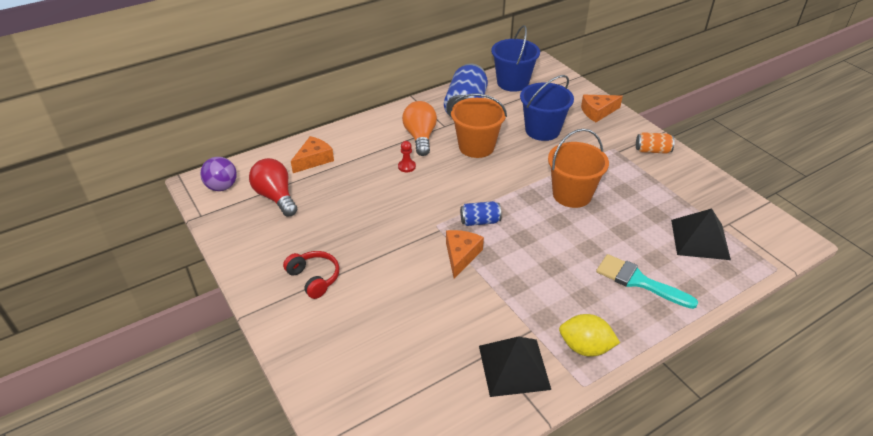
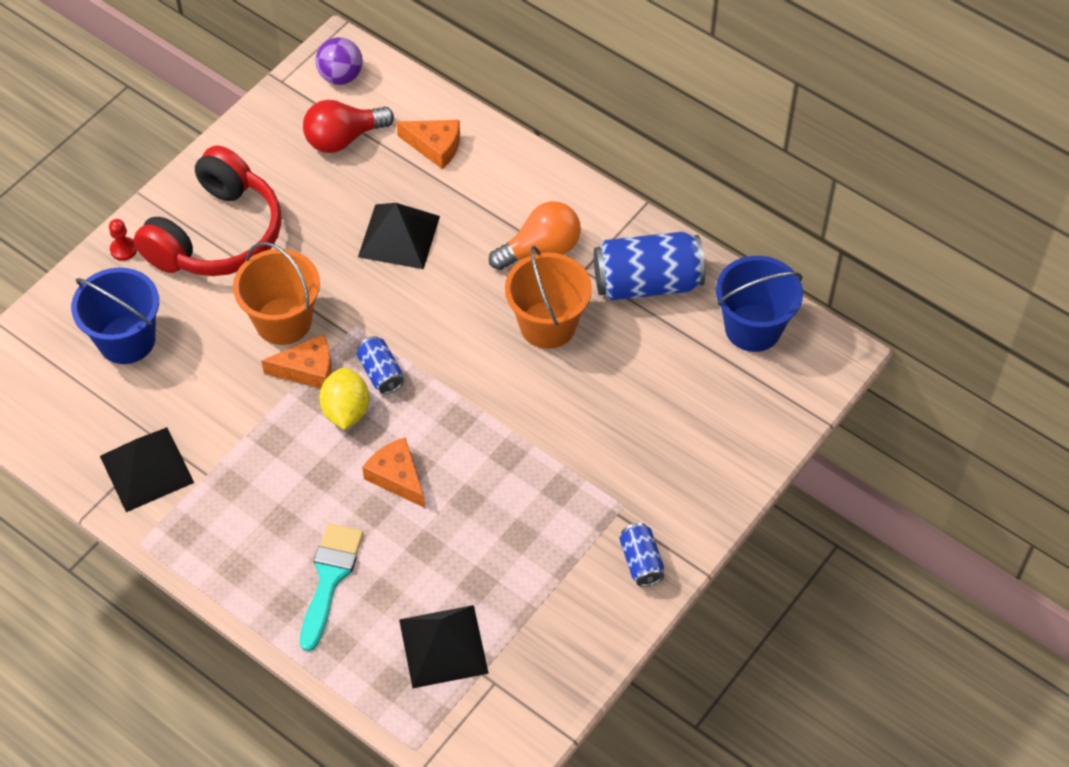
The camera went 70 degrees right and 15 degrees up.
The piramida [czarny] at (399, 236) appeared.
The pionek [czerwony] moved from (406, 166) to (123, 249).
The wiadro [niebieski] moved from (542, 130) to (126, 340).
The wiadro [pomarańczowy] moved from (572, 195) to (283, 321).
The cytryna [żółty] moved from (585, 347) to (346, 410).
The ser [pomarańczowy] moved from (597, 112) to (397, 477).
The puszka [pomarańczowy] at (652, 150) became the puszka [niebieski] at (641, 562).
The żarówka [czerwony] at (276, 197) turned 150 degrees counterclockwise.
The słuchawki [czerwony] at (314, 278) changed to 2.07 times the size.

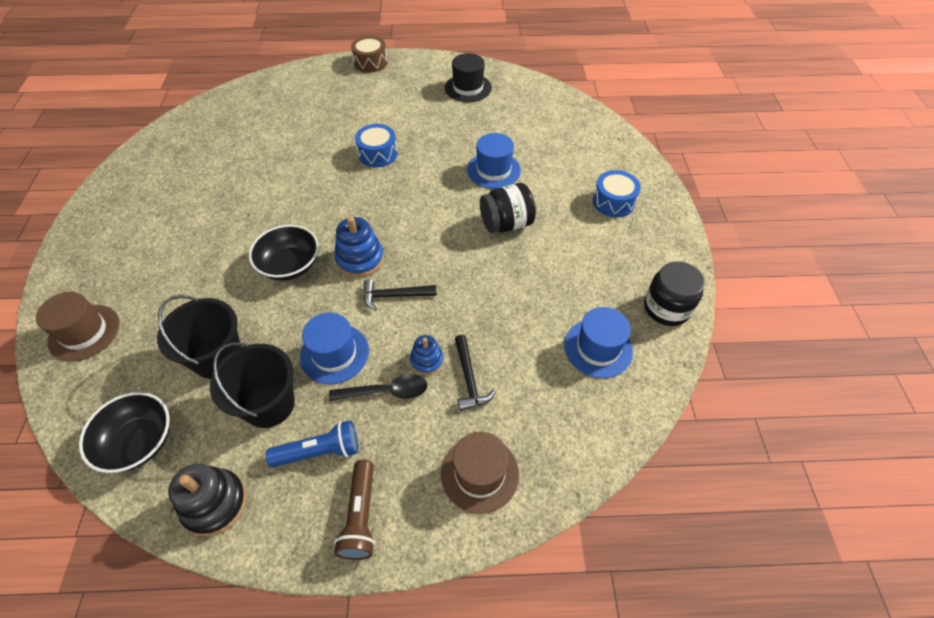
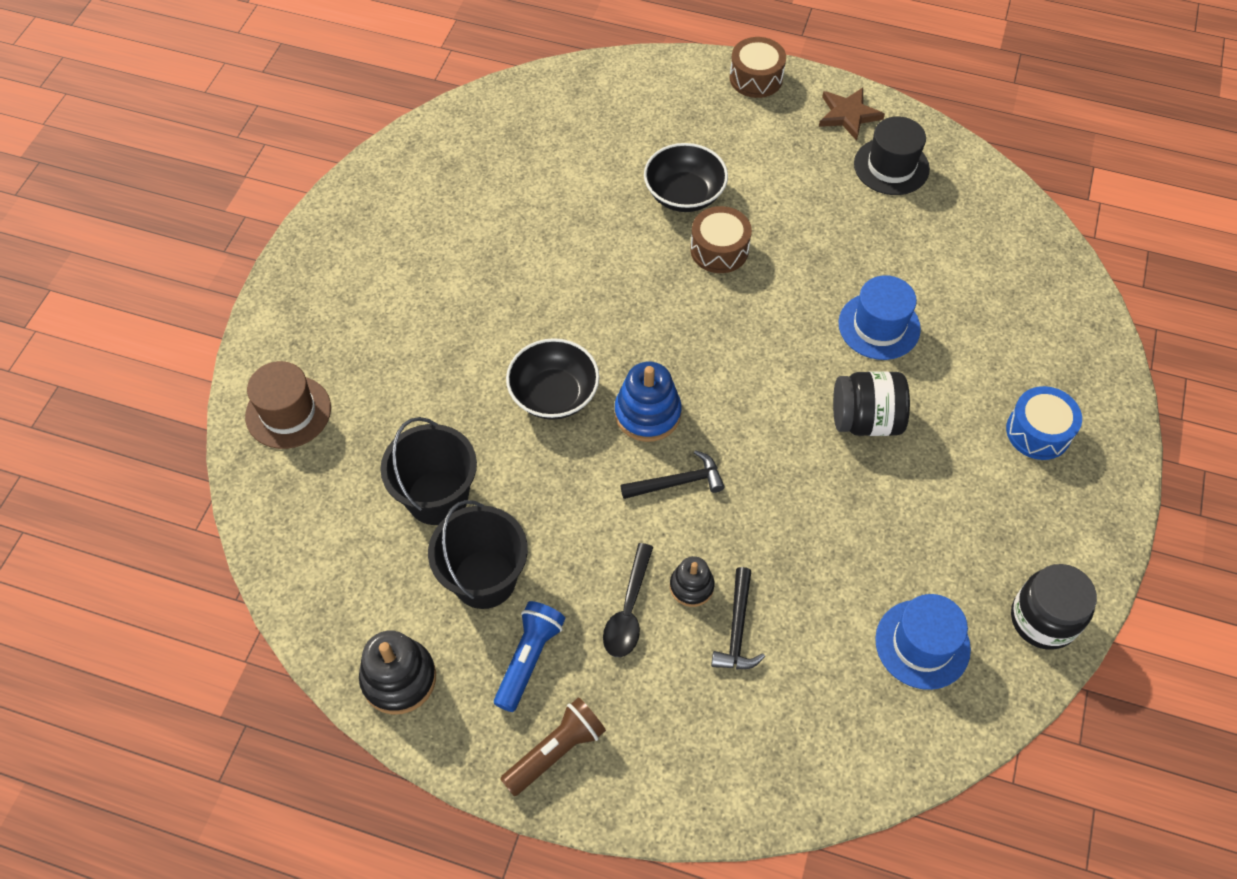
The camera went 20 degrees right and 5 degrees up.
The kapelusz [niebieski] at (334, 353) disappeared.
The kapelusz [brązowy] at (479, 473) disappeared.
The gwiazda [brązowy] at (848, 115) appeared.
The miska [czarny] moved from (139, 442) to (684, 194).
The bęben [niebieski] at (378, 154) became the bęben [brązowy] at (719, 250).
The zabawka nakładanka [niebieski] at (427, 360) became the zabawka nakładanka [czarny] at (691, 586).
The latarka [niebieski] at (319, 451) turned 75 degrees counterclockwise.
The łyżka [czarny] at (386, 391) turned 90 degrees clockwise.
The latarka [brązowy] at (360, 516) turned 150 degrees counterclockwise.
The młotek [czarny] at (394, 296) turned 150 degrees clockwise.

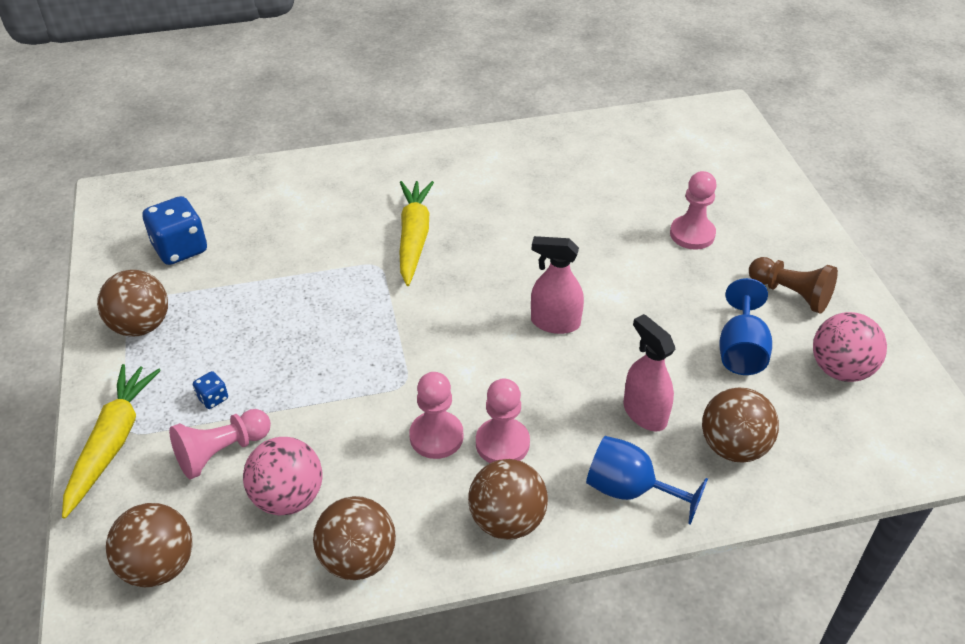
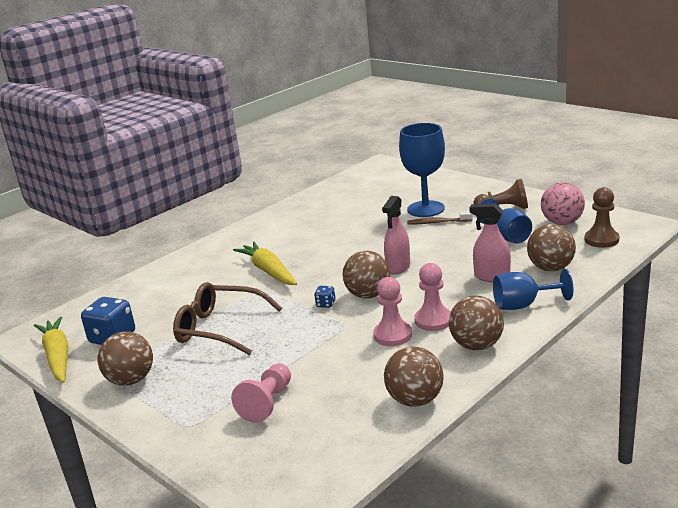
The camera went 30 degrees left and 20 degrees down.
The piłka [różowy] at (288, 497) disappeared.
The okulary [brązowy] at (219, 328) appeared.
The szczoteczka do zębów [brązowy] at (437, 222) appeared.
The pionek [brązowy] at (601, 240) appeared.
The marchewka [żółty] moved from (112, 443) to (58, 356).
The piłka [brązowy] moved from (159, 565) to (368, 295).
The kostka do gry [niebieski] moved from (213, 398) to (326, 304).
The pionek [różowy] at (692, 234) was replaced by the kielich [niebieski] at (425, 209).
The spryskiwacz [różowy] at (555, 322) turned 45 degrees counterclockwise.

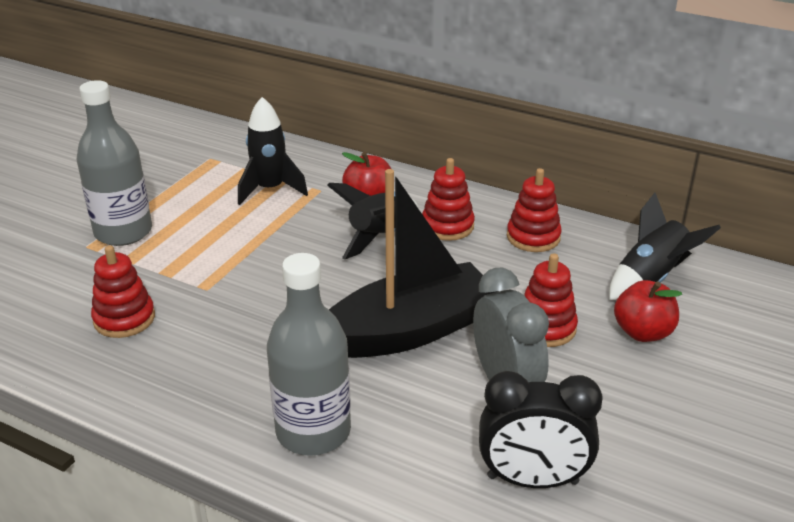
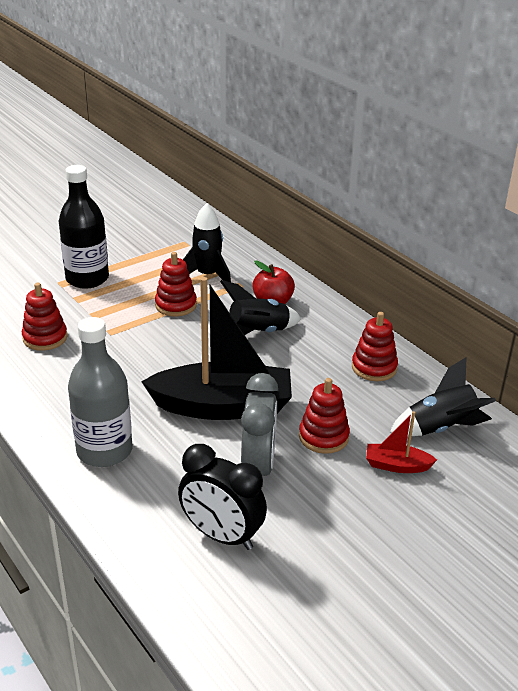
The camera went 25 degrees right and 0 degrees up.
The zabawka nakładanka [czerwony] moved from (447, 226) to (176, 305).
The jabłko [czerwony] at (643, 332) was replaced by the łódka [czerwony] at (396, 465).
The butelka [szary] at (123, 232) became the butelka [czarny] at (87, 279).

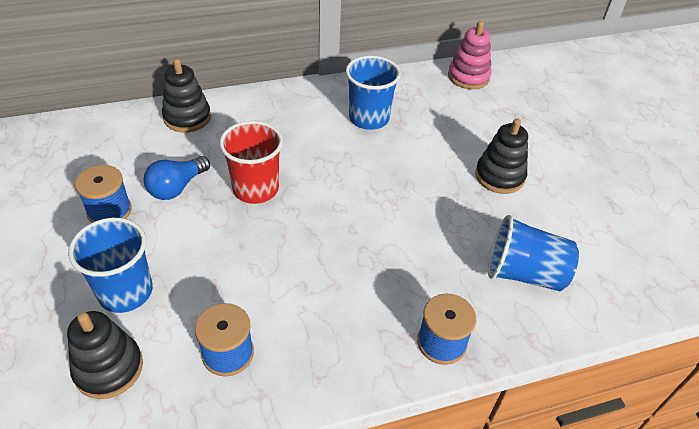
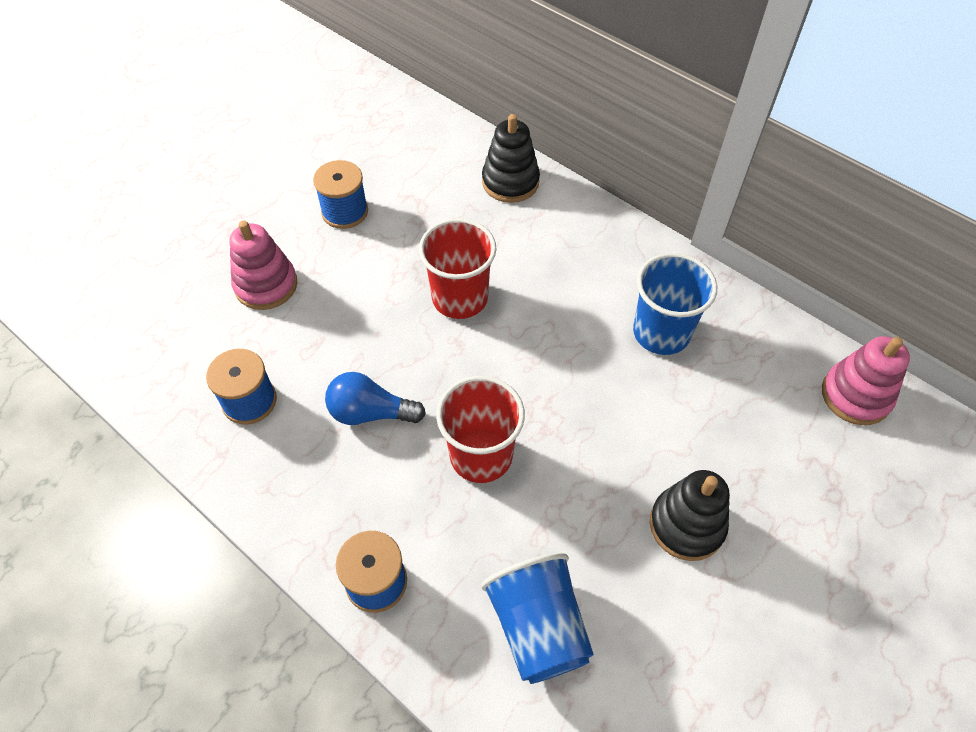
The camera went 60 degrees right and 10 degrees up.
The zabawka nakładanka [czarny] at (109, 368) disappeared.
The szklanka [czerwony] at (481, 455) appeared.
The żarówka [niebieski] moved from (177, 187) to (370, 412).
The szklanka [niebieski] at (125, 292) was replaced by the zabawka nakładanka [różowy] at (266, 285).

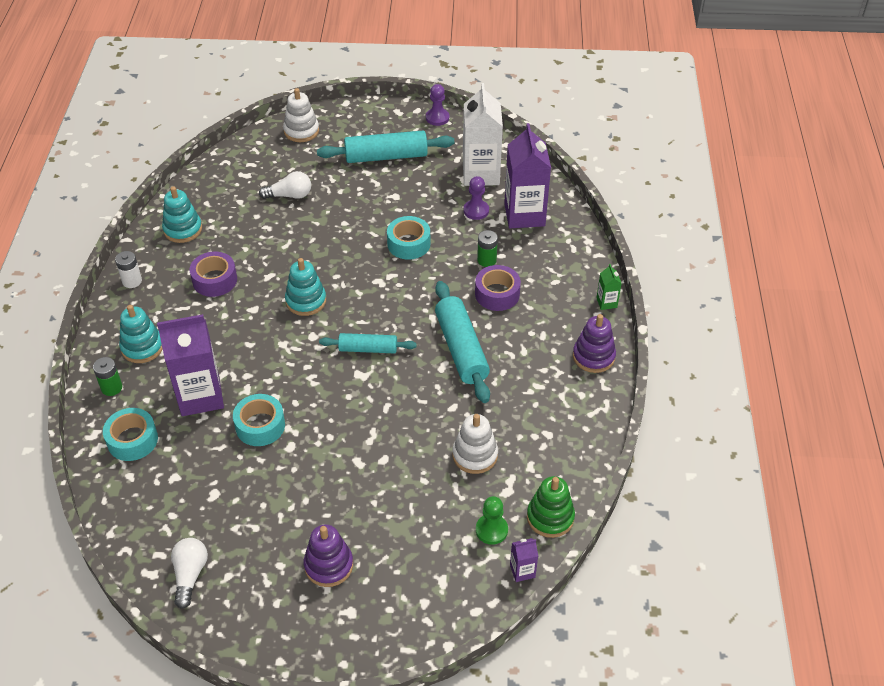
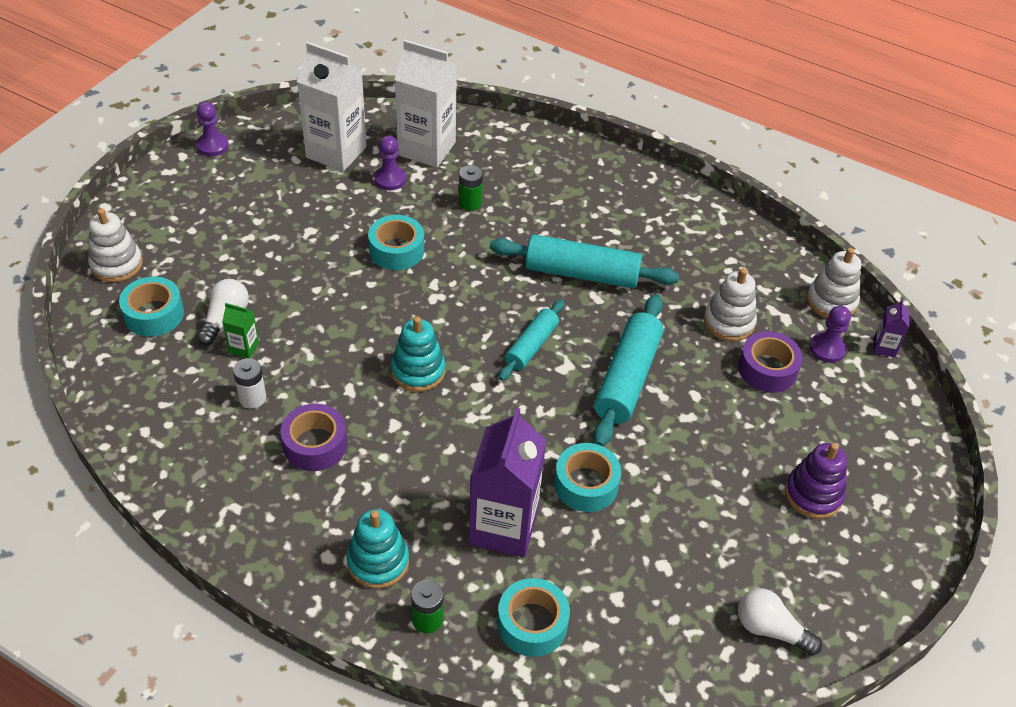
The camera went 65 degrees left and 0 degrees up.
The zabawka nakładanka [turkusowy] at (183, 229) disappeared.
The zabawka nakładanka [fioletowy] at (593, 356) disappeared.
The taśma klejąca [turkusowy] at (154, 314) appeared.
The bateria [biały] moved from (132, 281) to (252, 398).
The wałek do ciasta [turkusowy] moved from (386, 156) to (627, 378).
The taśma klejąca [fioletowy] moved from (497, 294) to (767, 369).
The karton mleka [zielony] moved from (606, 302) to (244, 348).
The pionek [zielony] at (491, 530) became the pionek [fioletowy] at (827, 349).
The karton mleka [fioletowy] at (524, 215) became the karton mleka [biały] at (426, 149).
The zabawka nakładanka [zielony] at (550, 517) became the zabawka nakładanka [biały] at (831, 302).

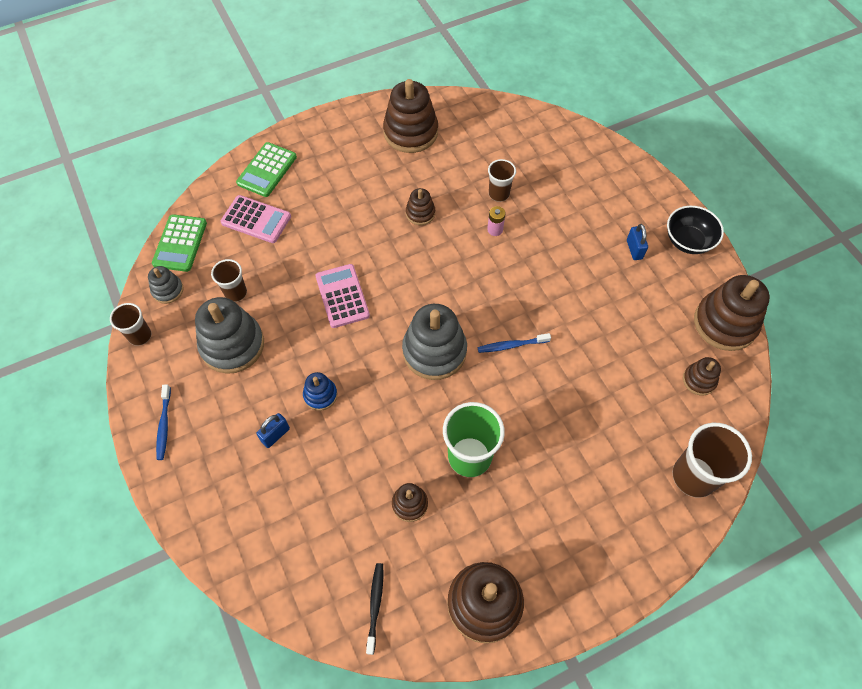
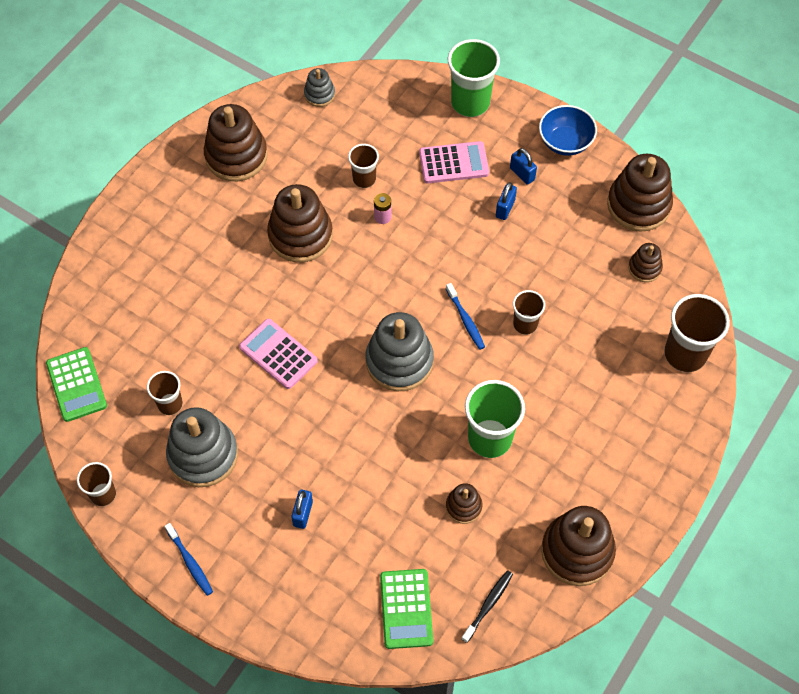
The camera went 30 degrees left and 0 degrees up.
The zabawka nakładanka [niebieski] at (320, 395) disappeared.
The szklanka [zielony] at (470, 103) appeared.
The kłódka [niebieski] at (505, 208) appeared.
The szklanka [brązowy] at (525, 324) appeared.
The zabawka nakładanka [szary] moved from (167, 290) to (319, 94).
The kalkulator [różowy] moved from (256, 220) to (453, 163).
The kalkulator [zielony] moved from (267, 170) to (406, 609).
The miska [czarny] at (688, 241) became the miska [niebieski] at (565, 142).
The szczoteczka do zębów [czarny] at (375, 605) turned 60 degrees clockwise.
The szczoteczka do zębów [niebieski] at (511, 345) turned 75 degrees counterclockwise.
The zabawka nakładanka [brązowy] at (420, 213) changed to 1.96 times the size.

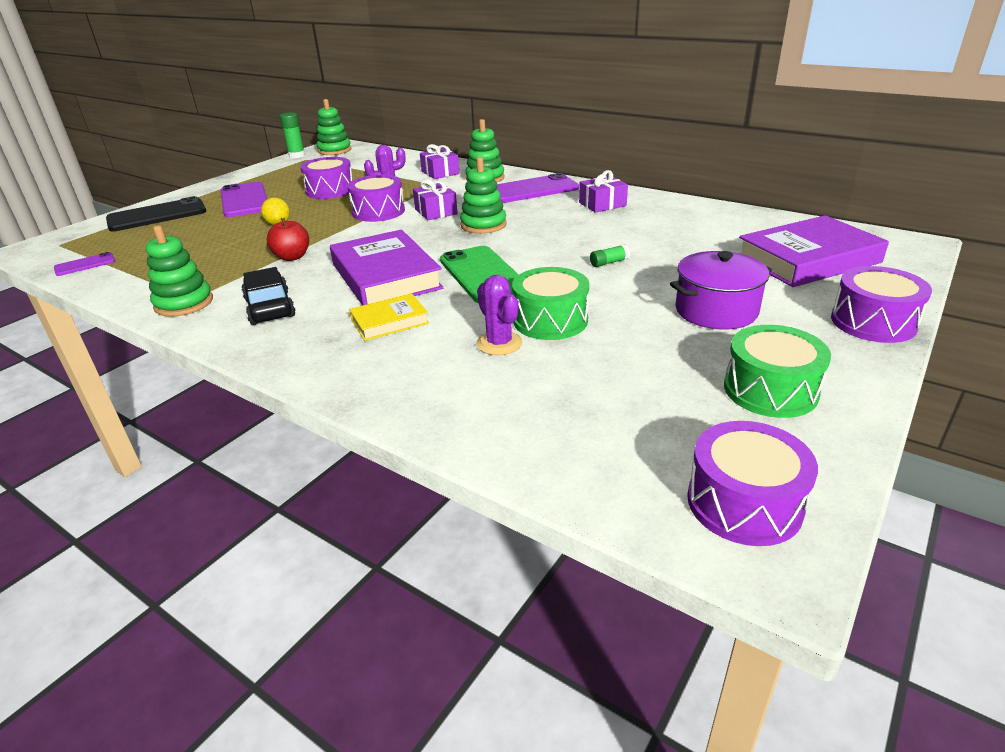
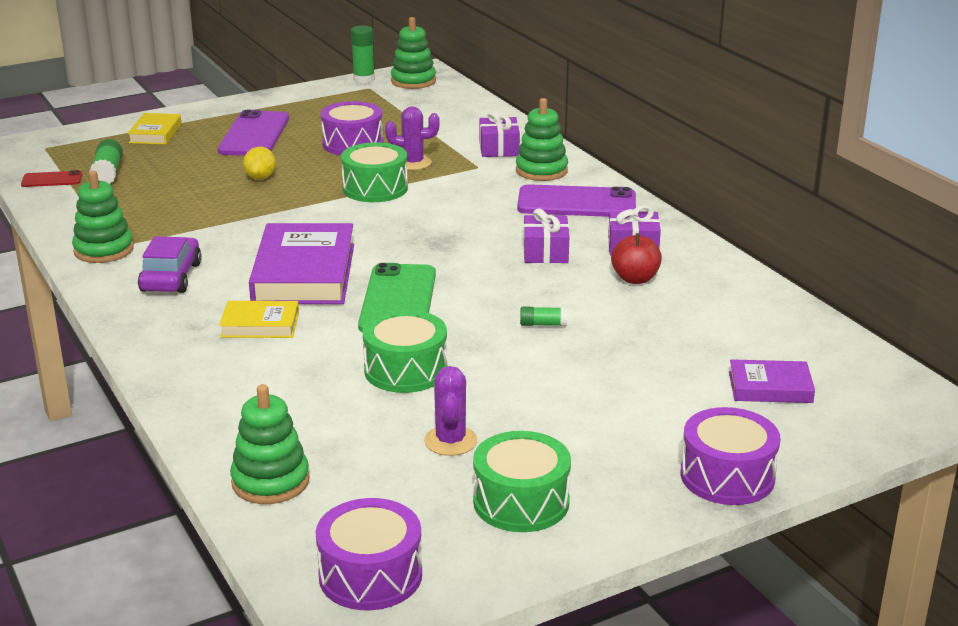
The camera went 25 degrees right and 5 degrees down.
The garnek [fioletowy] at (716, 310) disappeared.
The klej w sztyfcie [zielony] at (108, 173) appeared.
The jabłko [czerwony] moved from (292, 257) to (635, 279).
The prezent [fioletowy] moved from (436, 212) to (545, 252).
The zabawka nakładanka [zielony] moved from (483, 225) to (270, 481).
The kaktus [fioletowy] moved from (499, 343) to (450, 441).
The telefon [czarny] at (157, 215) was replaced by the książka [żółty] at (155, 133).
The telefon [fioletowy] at (85, 265) became the telefon [czerwony] at (52, 180).
The samochód [czarny] at (270, 308) became the samochód [fioletowy] at (171, 277).
The bęben [fioletowy] at (378, 212) became the bęben [zielony] at (375, 188).
The książka [fioletowy] at (808, 259) changed to 0.53 times the size.

